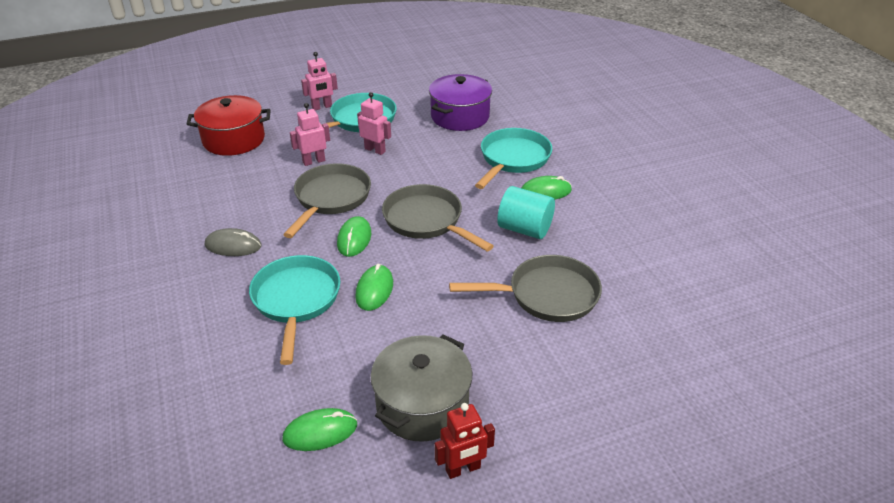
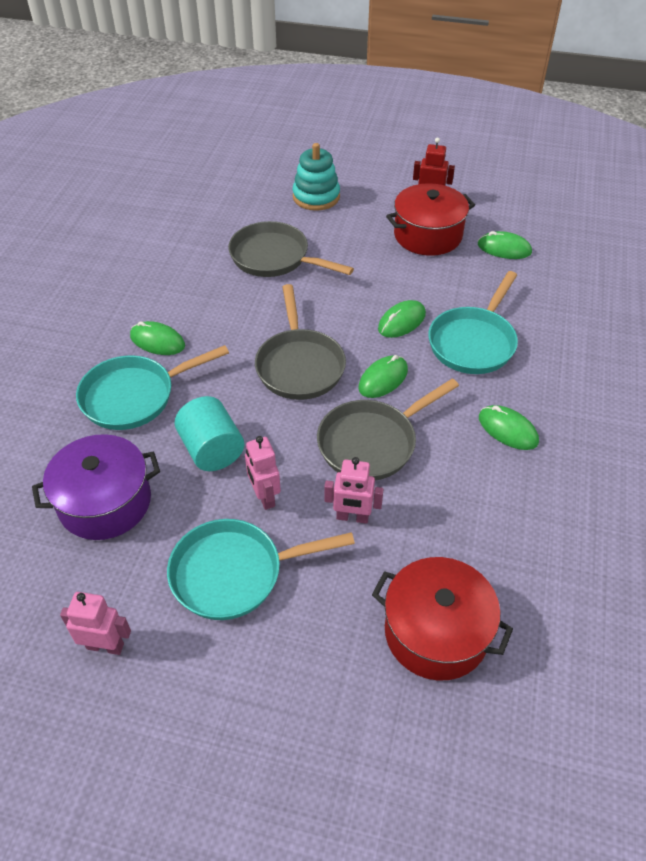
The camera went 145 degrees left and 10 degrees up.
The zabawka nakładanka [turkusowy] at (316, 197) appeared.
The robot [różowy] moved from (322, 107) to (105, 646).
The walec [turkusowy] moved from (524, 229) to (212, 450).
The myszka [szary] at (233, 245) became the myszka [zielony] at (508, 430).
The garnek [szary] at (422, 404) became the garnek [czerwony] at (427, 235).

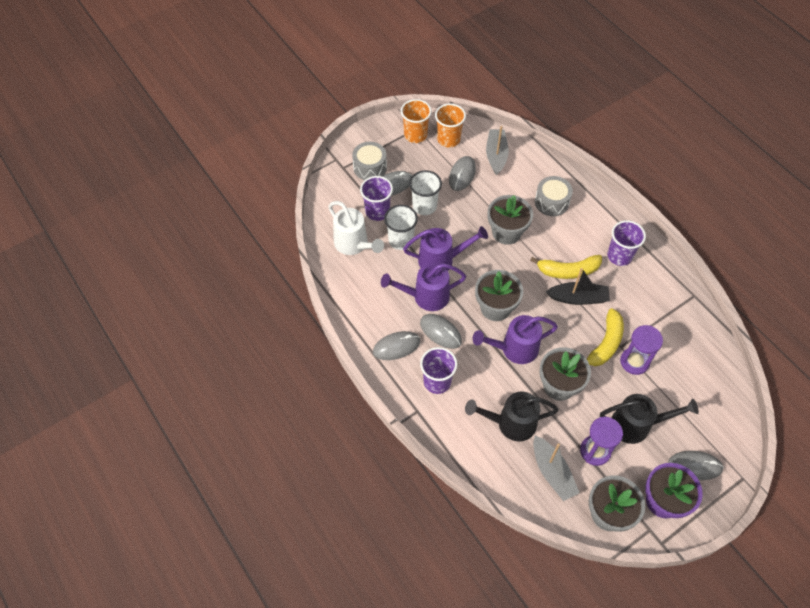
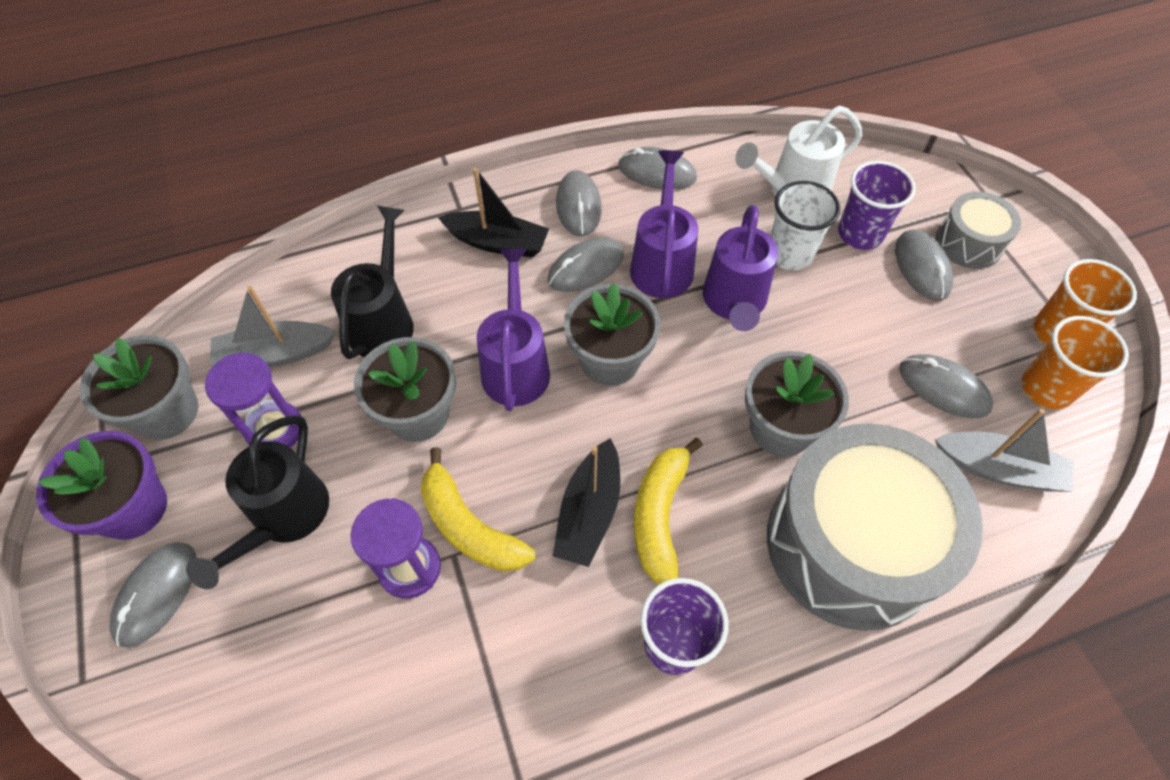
The camera went 105 degrees right and 0 degrees up.
The szklanka [biały] at (424, 206) disappeared.
The myszka [szary] at (657, 172) appeared.
The szklanka [fioletowy] at (437, 382) was replaced by the łódka [czarny] at (497, 242).
The bęben [szary] at (551, 202) changed to 2.08 times the size.

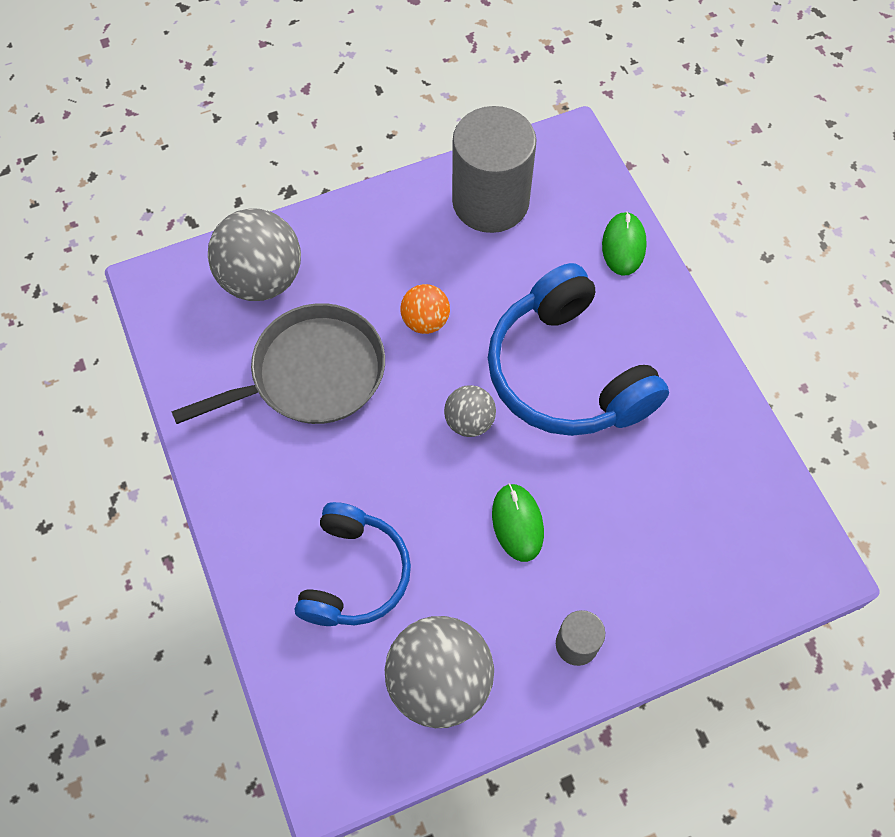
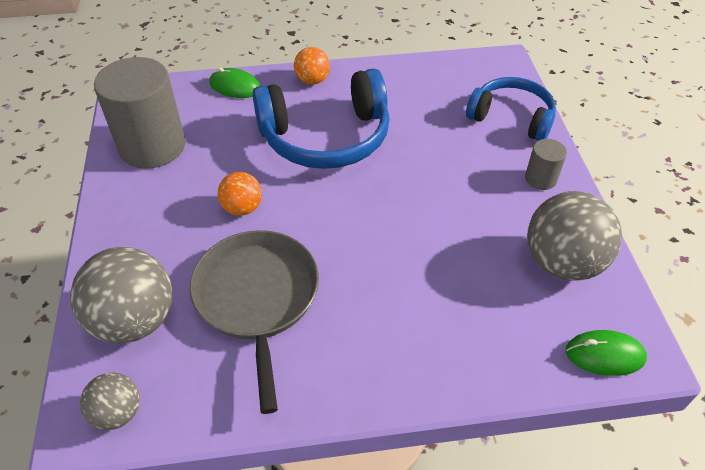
The camera went 75 degrees left and 15 degrees down.
The piłka [pomarańczowy] at (312, 80) appeared.
The słuchawki [niebieski] moved from (354, 574) to (511, 117).
The piłka [szary] moved from (469, 421) to (118, 412).
The myszka [zielony] moved from (517, 523) to (604, 355).

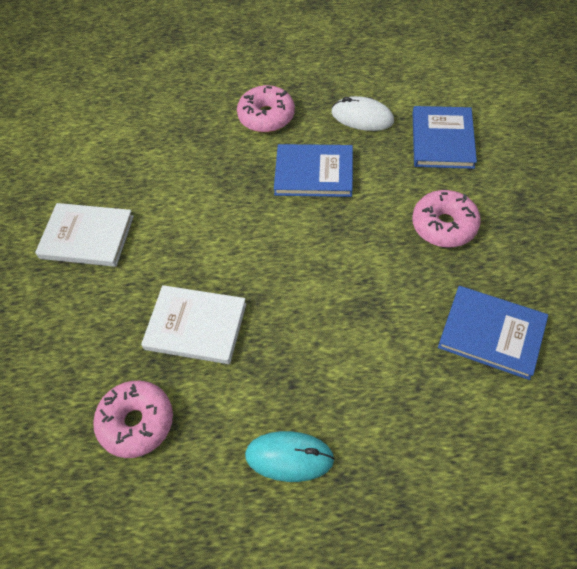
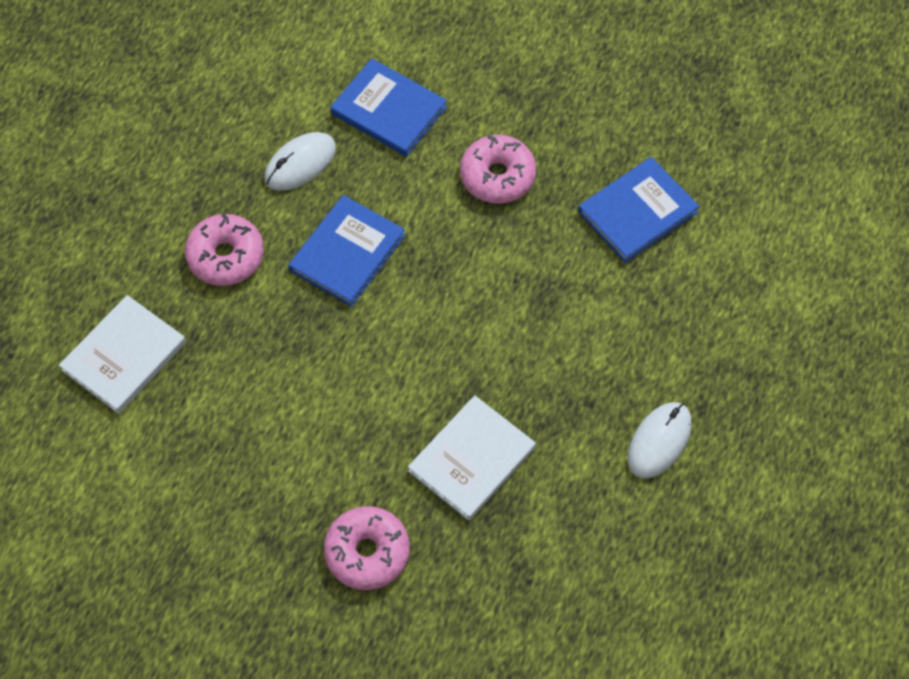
The camera went 65 degrees left and 5 degrees up.
The książka [biały] moved from (87, 237) to (124, 356).
The donut [różowy] moved from (136, 422) to (367, 552).
The myszka [turkusowy] at (289, 457) became the myszka [biały] at (659, 441).

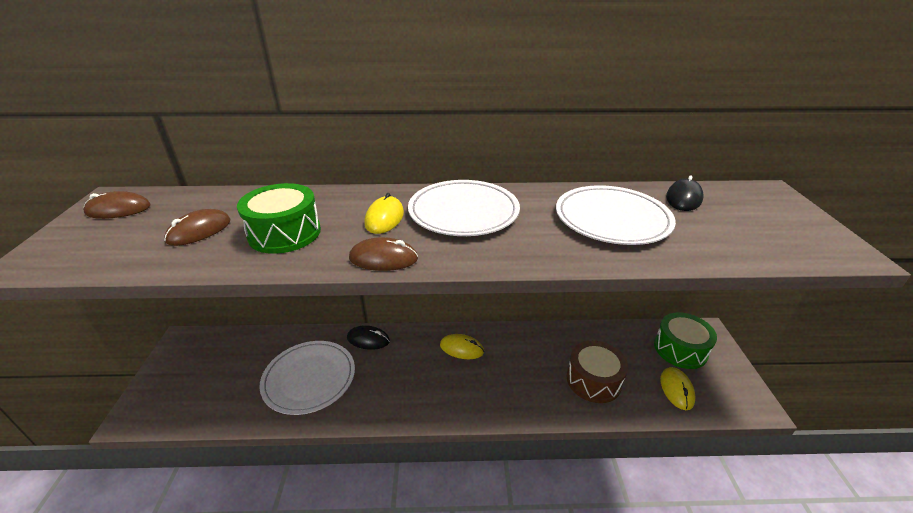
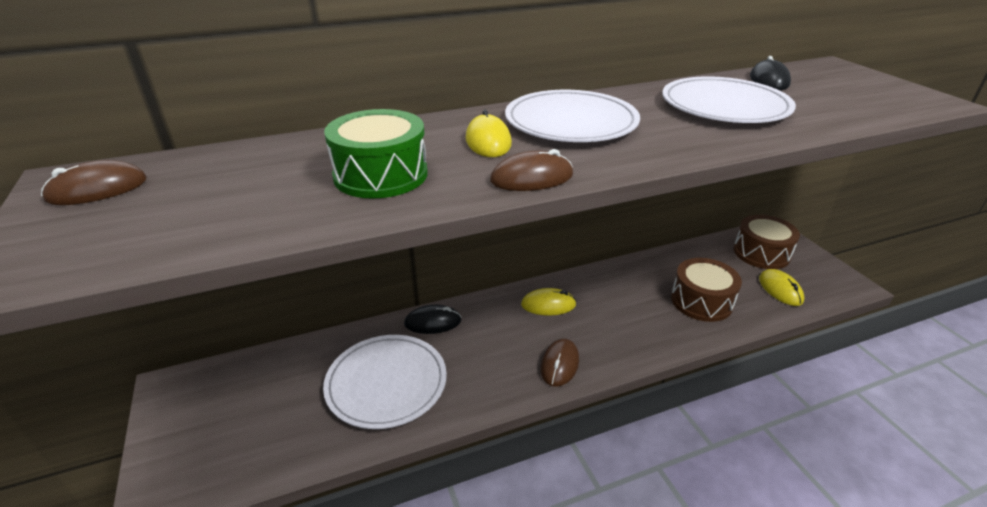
The camera went 20 degrees left and 0 degrees up.
The myszka [brązowy] moved from (199, 231) to (559, 364).
The bęben [zielony] at (680, 349) became the bęben [brązowy] at (761, 253).

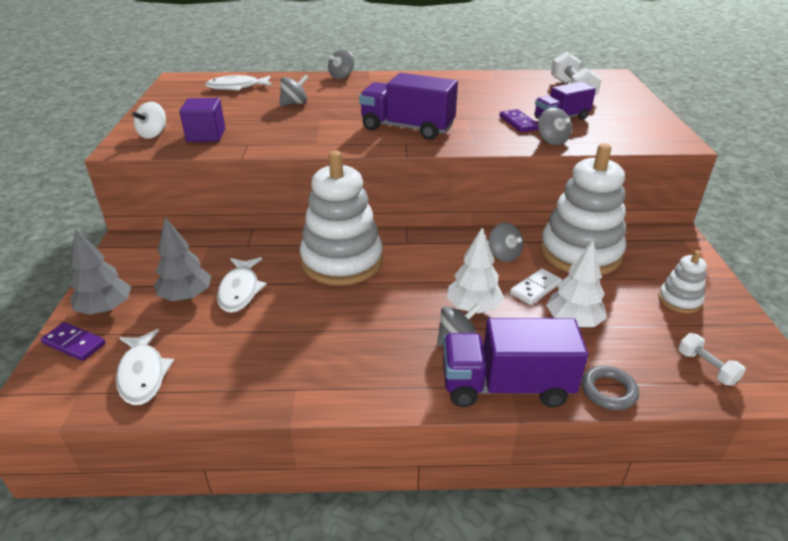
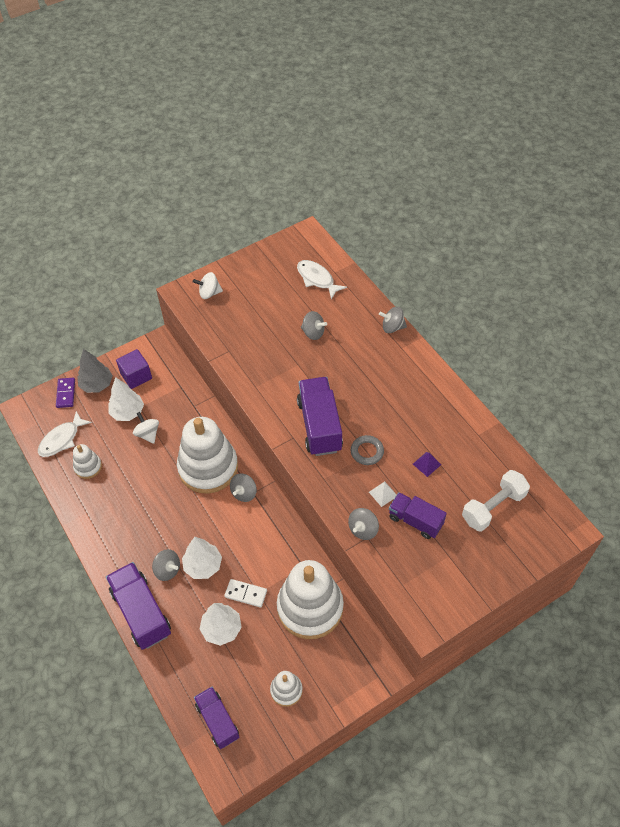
The camera went 60 degrees right and 20 degrees up.
The zabawka nakładanka [biały] at (88, 467) appeared.
The piramida [fioletowy] at (426, 464) appeared.
The sześcian [fioletowy] moved from (206, 135) to (136, 376).
The bączek [szary] moved from (504, 255) to (244, 493).
The pierścień [szary] moved from (608, 391) to (367, 452).
The ryba [biały] at (240, 290) was replaced by the bączek [biały] at (148, 434).
The kostka domina [fioletowy] at (518, 123) was replaced by the piramida [biały] at (383, 494).
The hantel [biały] at (706, 367) was replaced by the ciężarówka [fioletowy] at (217, 721).
The drzewko [szary] at (186, 296) became the drzewko [biały] at (128, 412).

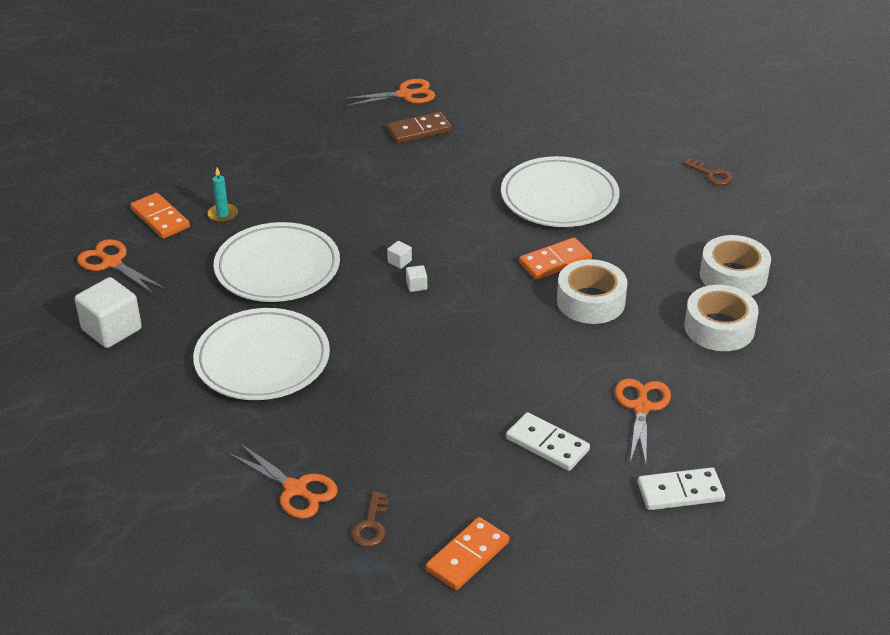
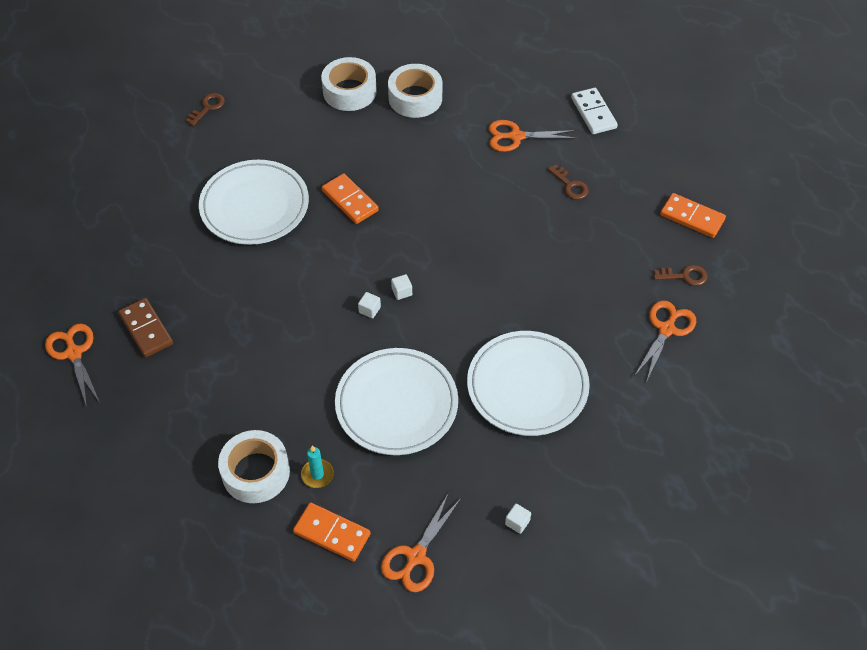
The camera went 100 degrees left and 15 degrees up.
The taśma klejąca [biały] moved from (590, 301) to (256, 472).
The kostka domina [biały] at (547, 444) was replaced by the klucz [brązowy] at (570, 185).
The kostka domina [pomarańczowy] at (160, 218) turned 75 degrees clockwise.
The sześcian [biały] at (111, 329) changed to 0.43 times the size.

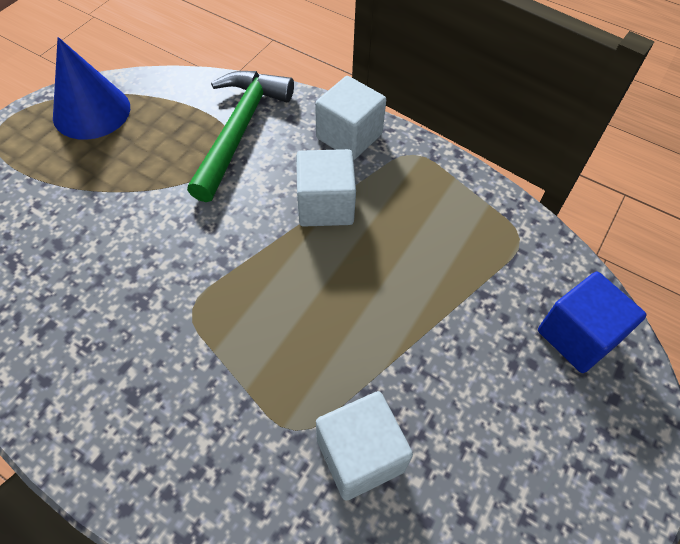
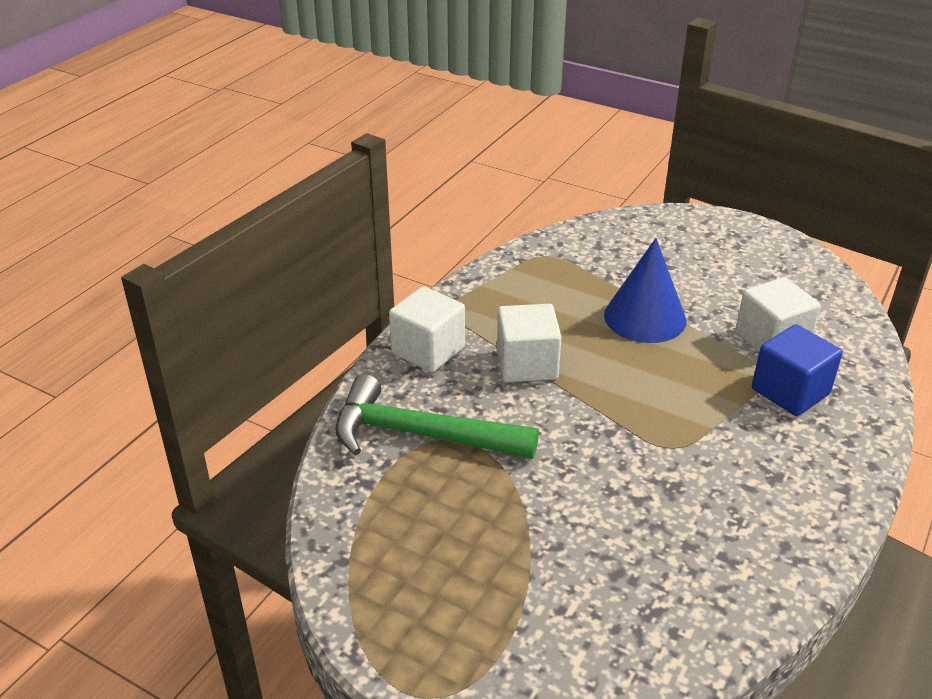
The camera went 90 degrees left and 20 degrees down.
The stożek [niebieski] moved from (91, 111) to (645, 317).
The sześcian [niebieski] moved from (577, 336) to (790, 391).

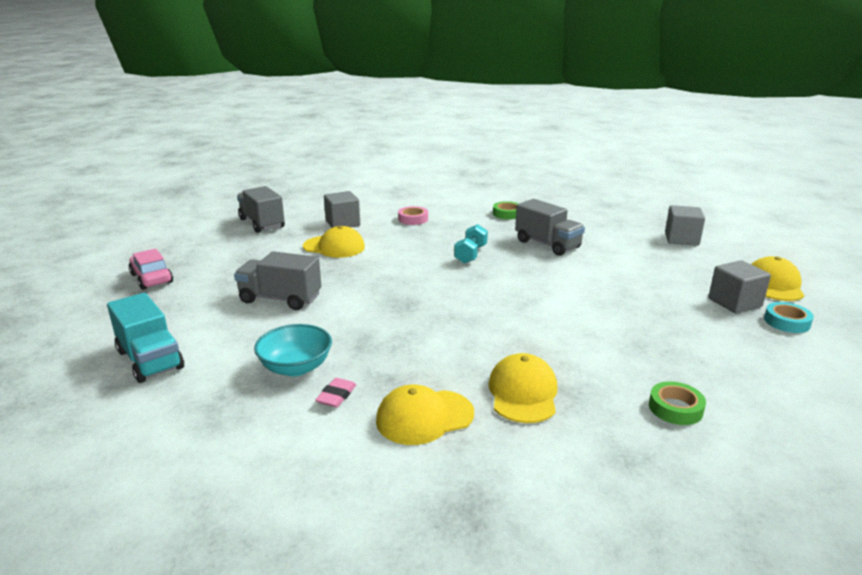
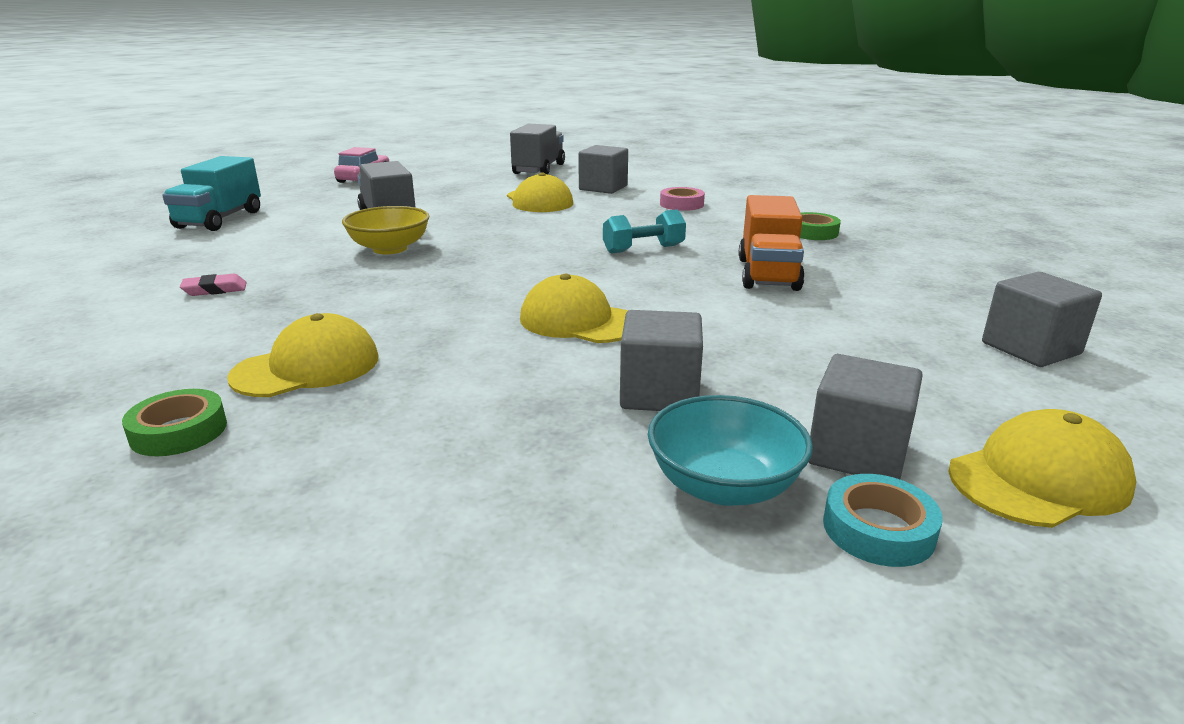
The camera went 50 degrees right and 0 degrees up.
The miska [żółty] at (390, 249) appeared.
The sześcian [szary] at (659, 393) appeared.
The miska [turkusowy] moved from (296, 367) to (724, 486).
The czapka [żółty] moved from (424, 417) to (579, 321).
The taśma klejąca [zielony] moved from (675, 408) to (179, 431).
The ciężarówka [szary] at (547, 244) became the ciężarówka [pomarańczowy] at (768, 274).

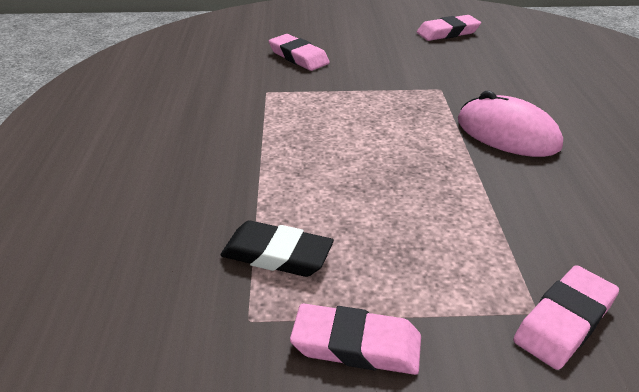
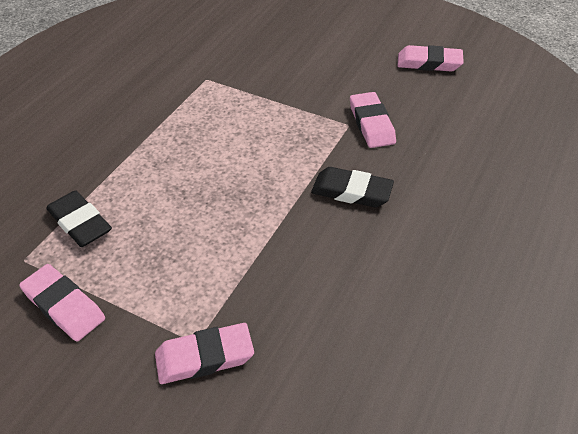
The camera went 30 degrees right and 10 degrees up.
The gumka do mazania [różowy] moved from (298, 57) to (371, 124).
The myszka [różowy] at (507, 133) was replaced by the gumka do mazania [czarny] at (351, 191).

